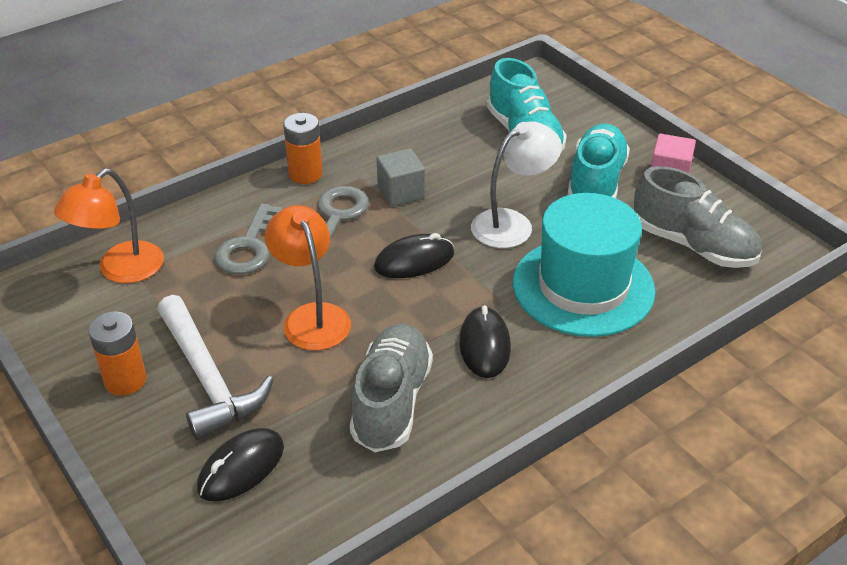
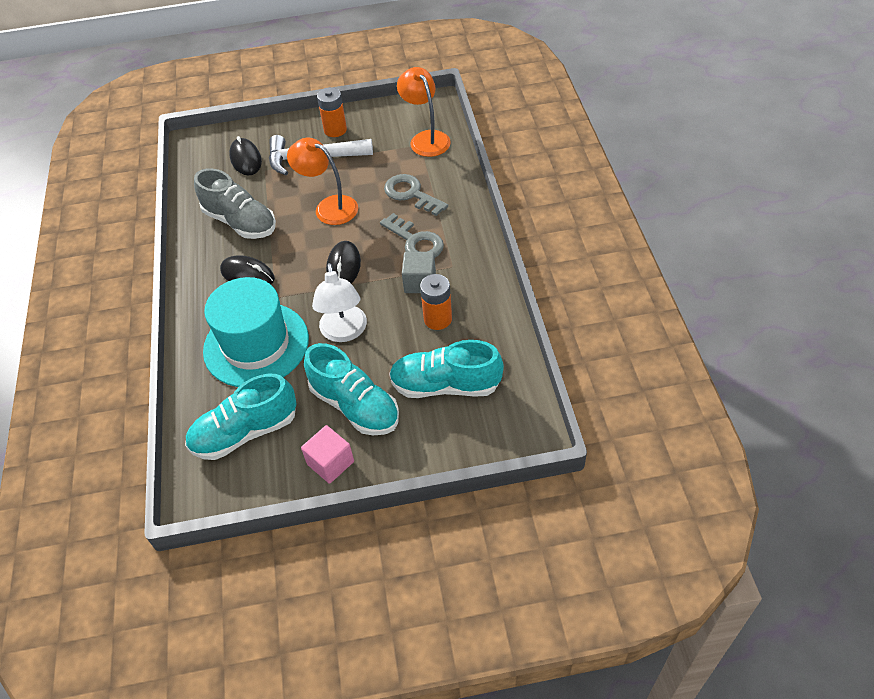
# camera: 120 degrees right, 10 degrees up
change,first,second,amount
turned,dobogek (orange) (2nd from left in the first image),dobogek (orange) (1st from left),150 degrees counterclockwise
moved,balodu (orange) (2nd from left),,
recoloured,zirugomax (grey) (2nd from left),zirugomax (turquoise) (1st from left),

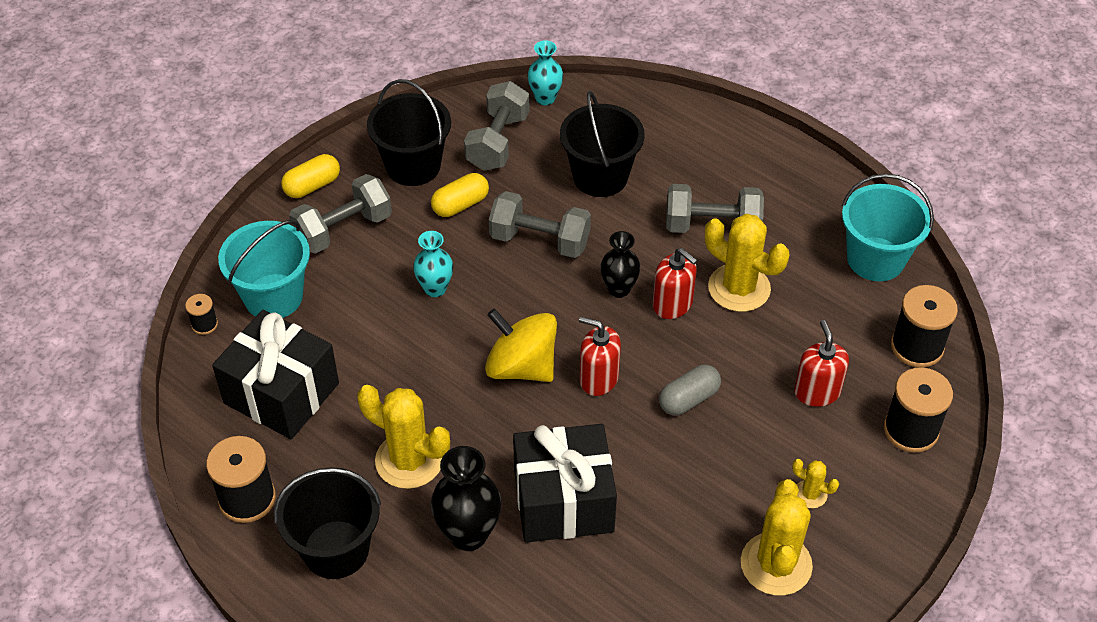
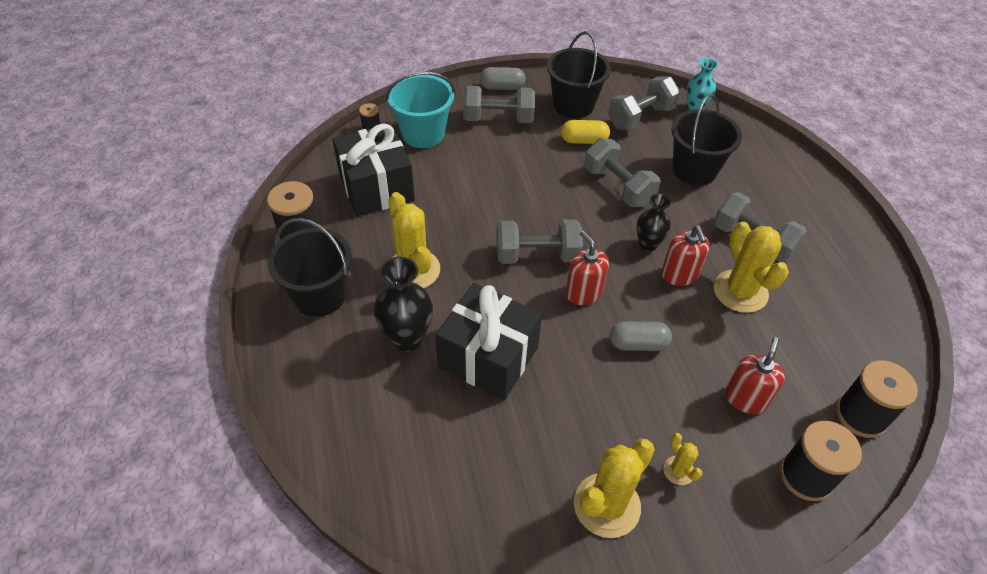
# camera: 35 degrees right, 0 degrees up
change,first,second,amount
recoloured,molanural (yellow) (1st from left),molanural (grey) (1st from left),
removed,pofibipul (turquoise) (1st from left),,
replaced,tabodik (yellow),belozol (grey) (2nd from left),
removed,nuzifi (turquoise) (2nd from left),,

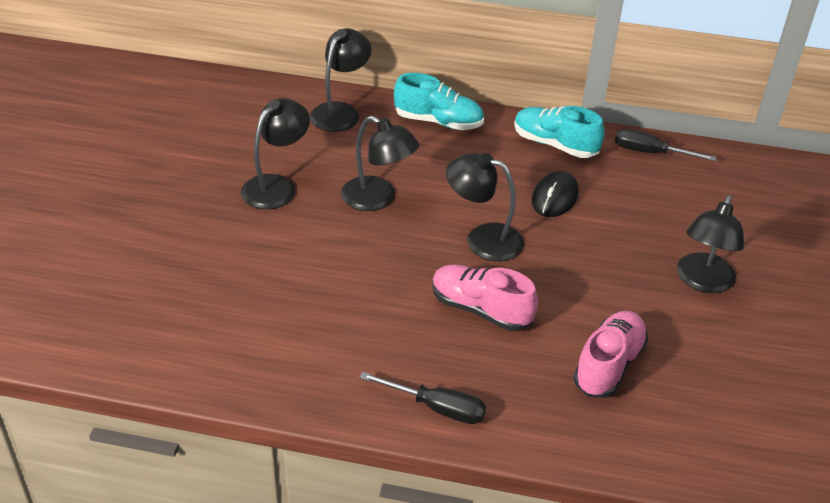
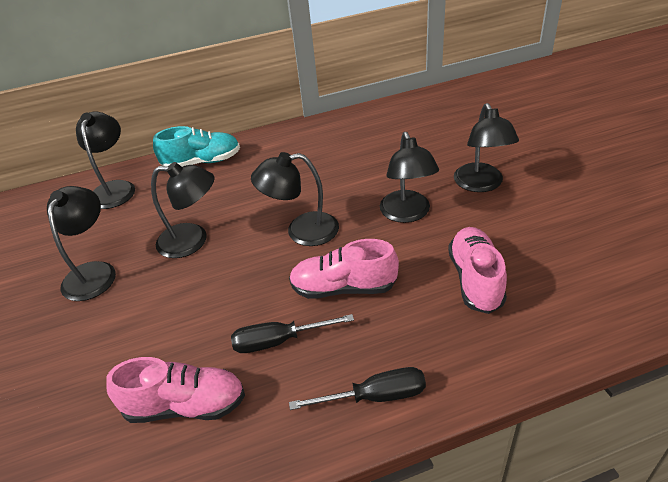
# camera: 25 degrees left, 0 degrees up
change,first,second,amount
removed,zirugomax (turquoise) (2nd from left),,
removed,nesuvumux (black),,
moved,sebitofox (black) (2nd from left in the first image),sebitofox (black) (1st from left),
added,,zirugomax (pink) (1st from left),
added,,dobogek (black) (5th from left),

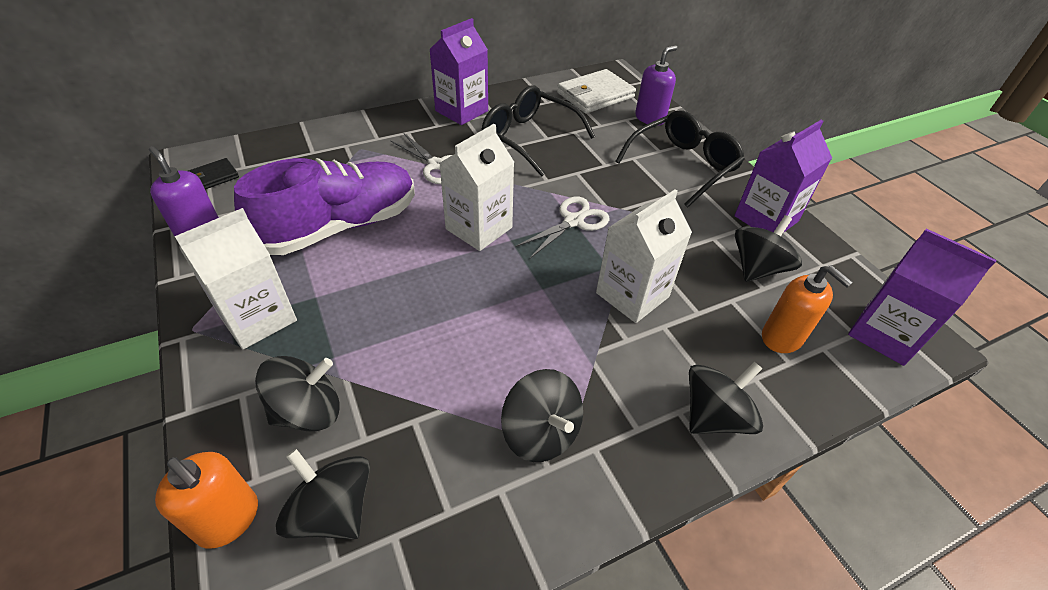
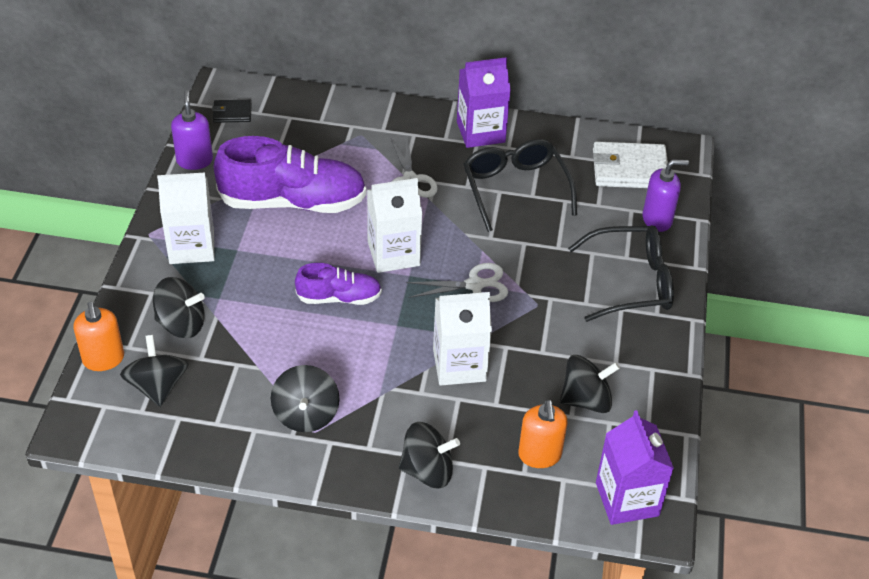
# camera: 35 degrees right, 0 degrees up
change,first,second,amount
removed,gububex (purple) (2nd from left),,
added,,zirugomax (purple) (2nd from left),

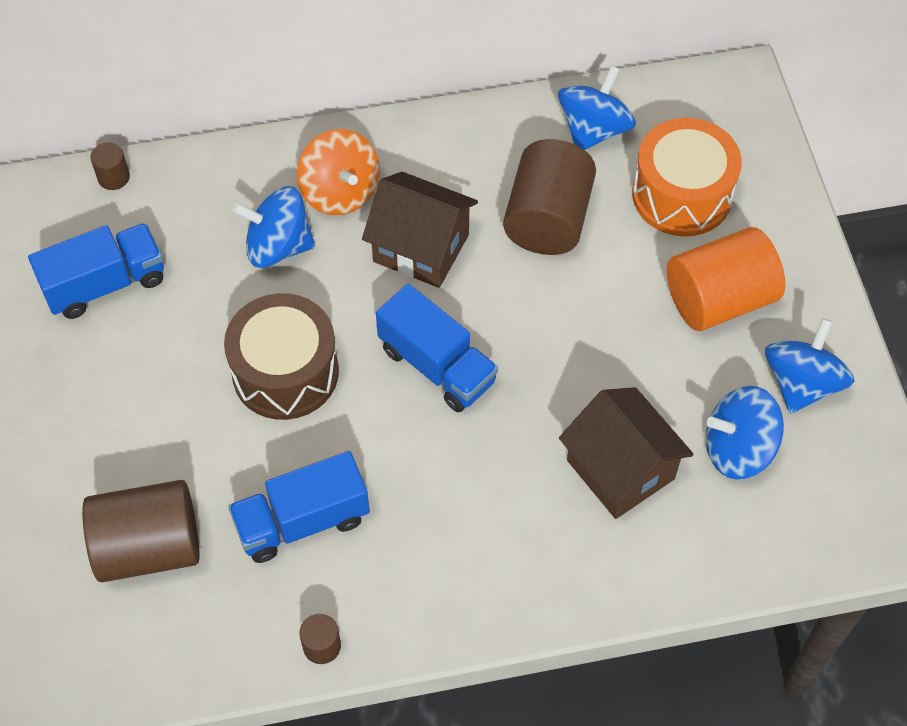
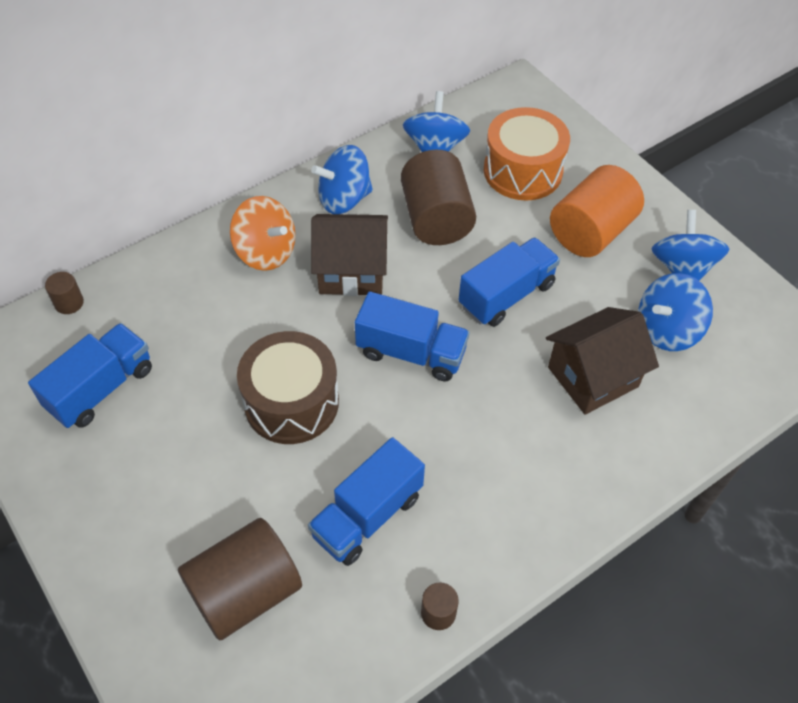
# camera: 25 degrees left, 5 degrees down
change,first,second,amount
moved,tabodik (blue) (1st from left),,
turned,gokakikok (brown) (2nd from left),,60 degrees counterclockwise
added,,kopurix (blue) (4th from left),

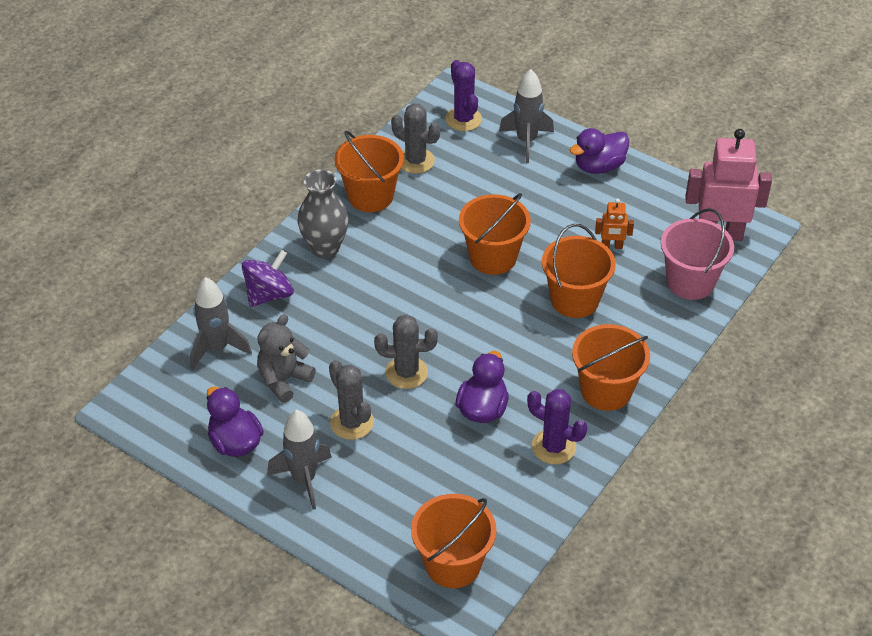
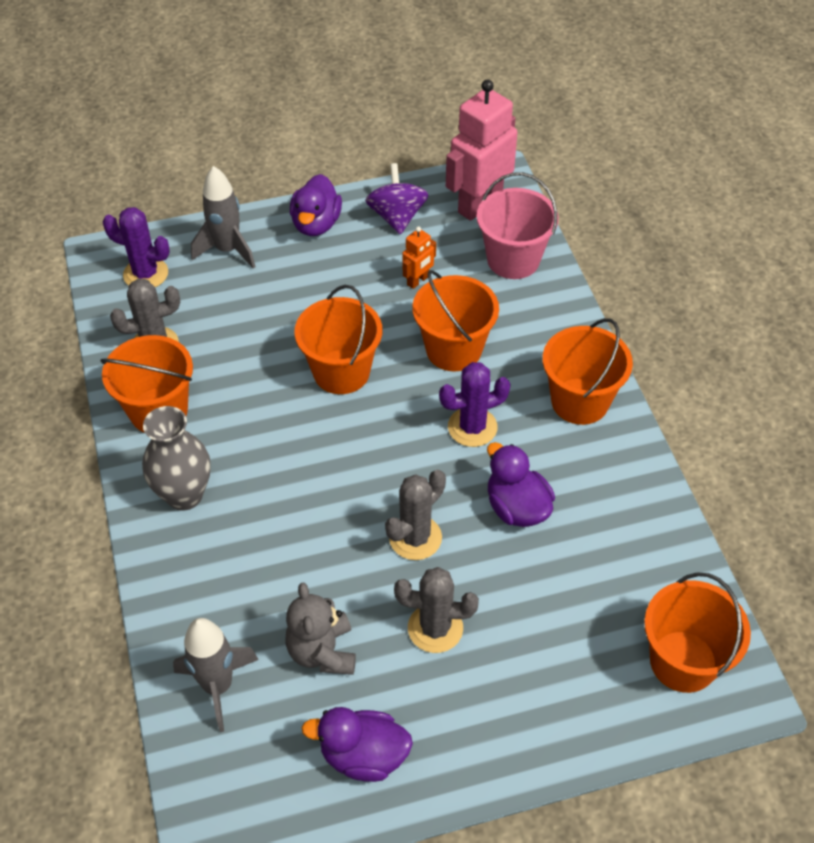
# camera: 50 degrees left, 5 degrees up
change,first,second,amount
moved,tabodik (purple),,
removed,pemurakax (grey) (2nd from left),,
moved,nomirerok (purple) (2nd from left),,

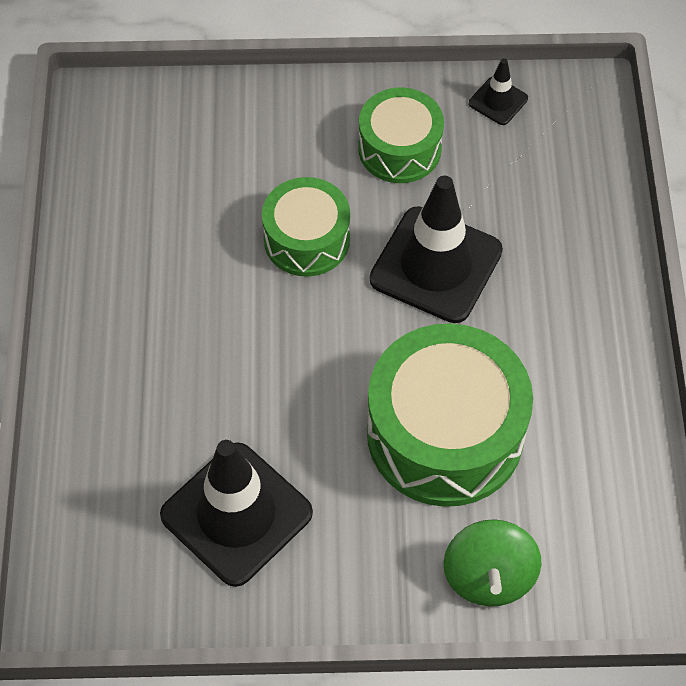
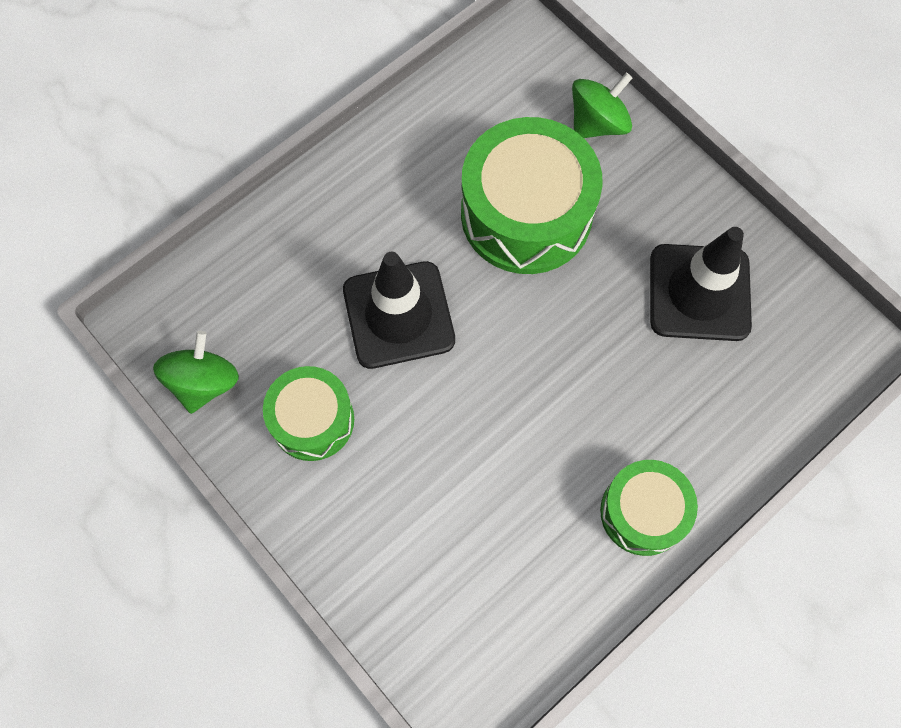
# camera: 130 degrees left, 10 degrees up
change,first,second,amount
moved,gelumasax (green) (1st from left in the first image),gelumasax (green) (3rd from left),
replaced,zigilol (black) (3rd from left),tabodik (green) (1st from left),

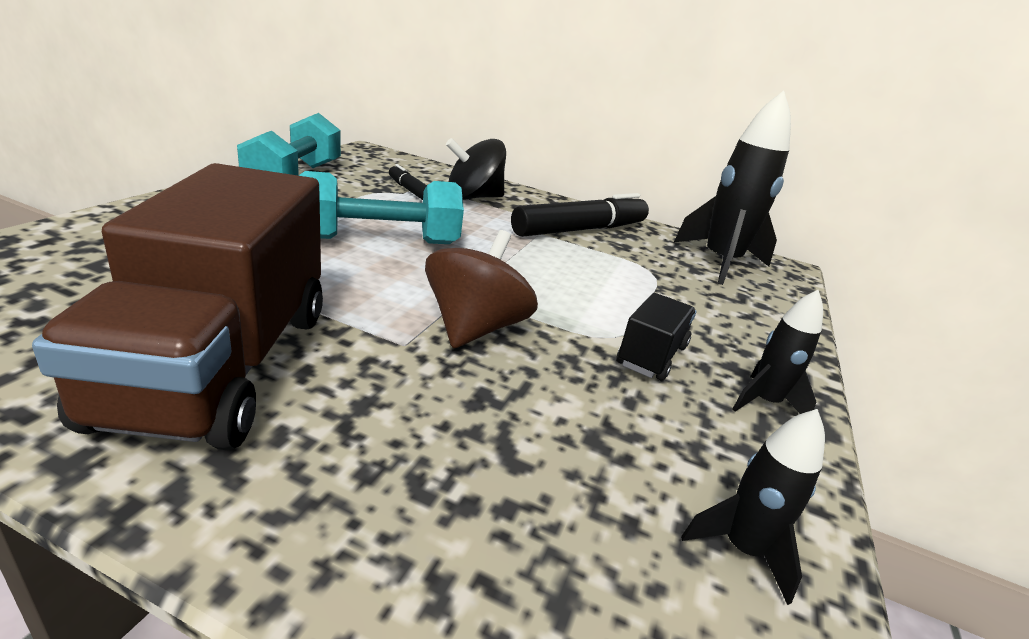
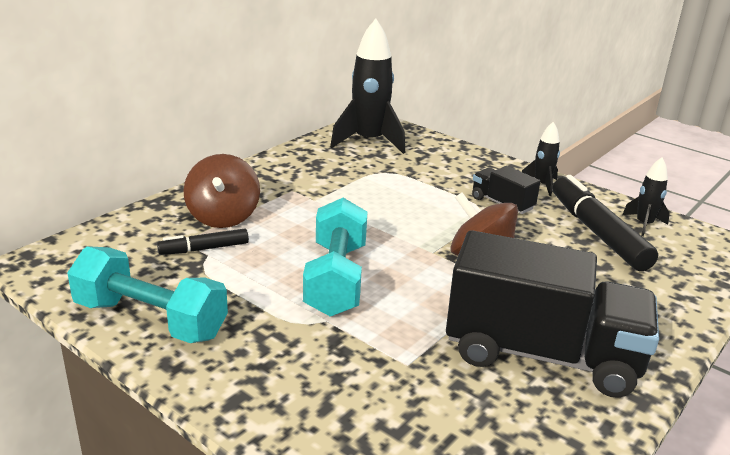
# camera: 70 degrees left, 0 degrees up
change,first,second,amount
recoloured,kopurix (brown),kopurix (black) (2nd from left),
recoloured,tabodik (black),tabodik (brown) (1st from left),
moved,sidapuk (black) (2nd from left),,

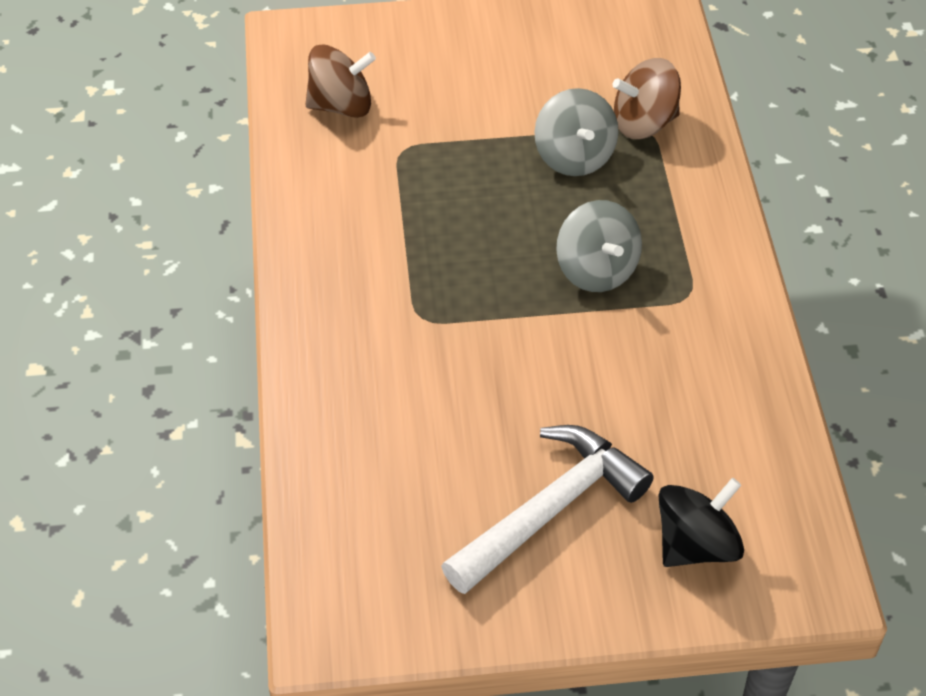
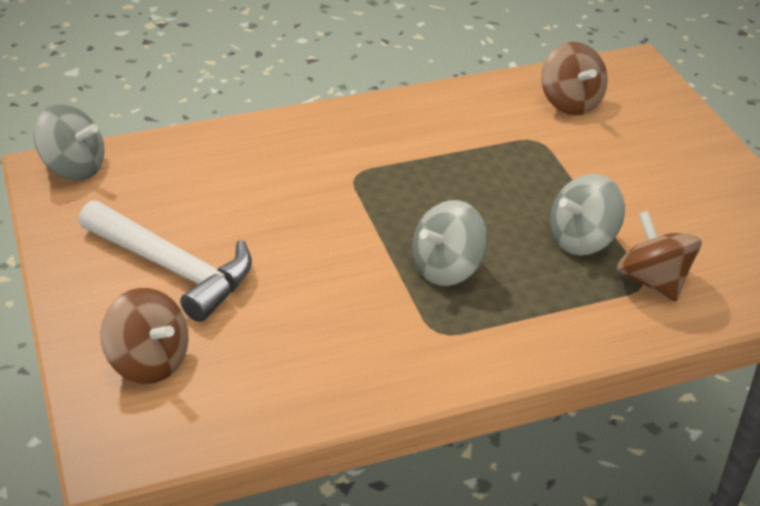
# camera: 75 degrees right, 10 degrees down
change,first,second,amount
recoloured,tabodik (black),tabodik (brown) (1st from left),
added,,tabodik (grey) (1st from left),

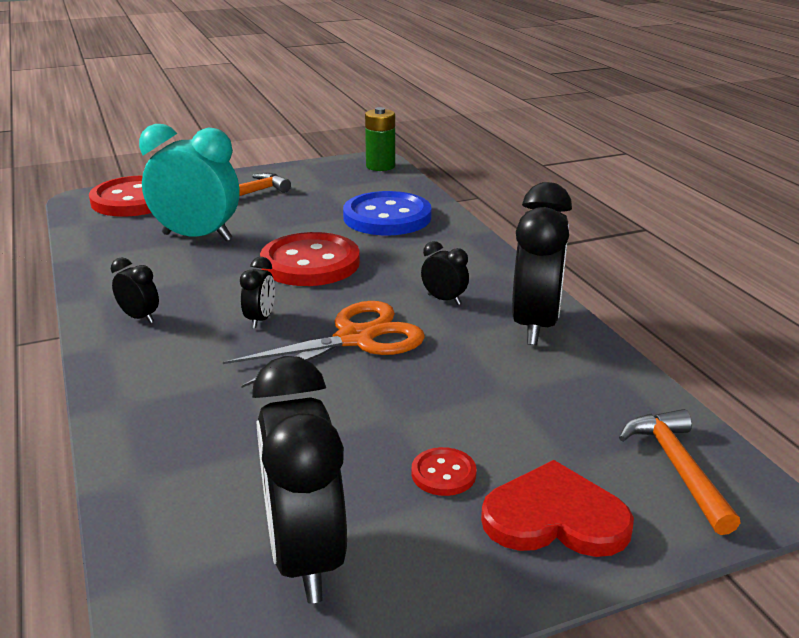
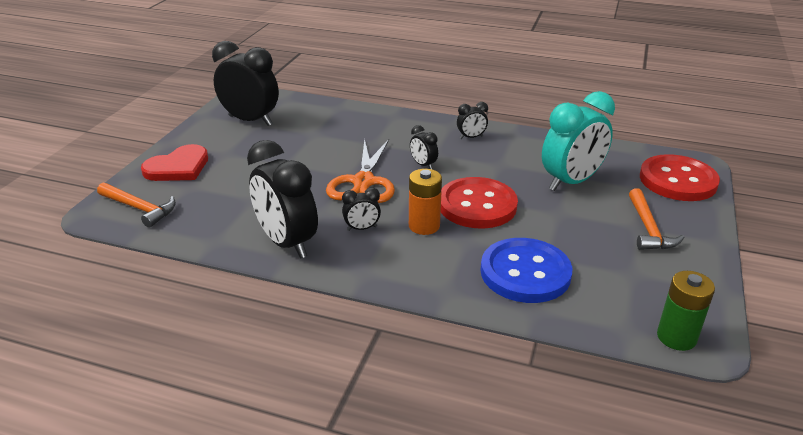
# camera: 130 degrees right, 5 degrees up
change,first,second,amount
removed,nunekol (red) (3rd from left),,
added,,balodu (orange),

